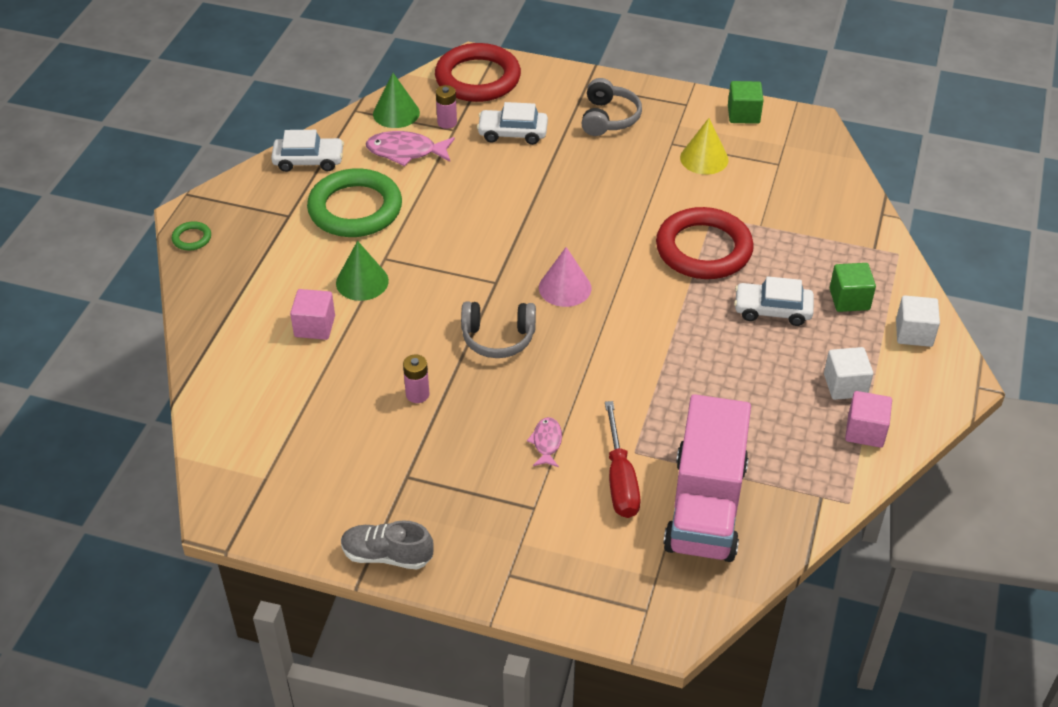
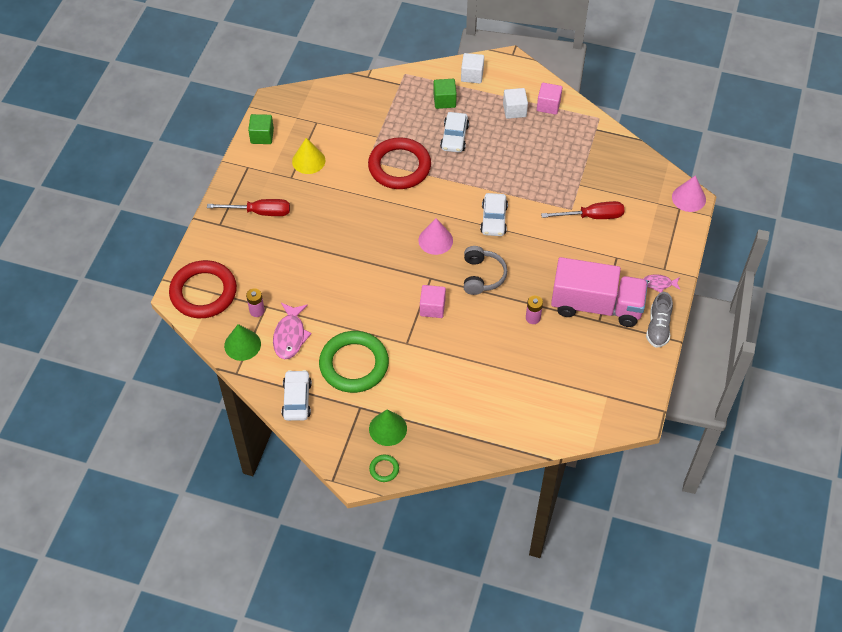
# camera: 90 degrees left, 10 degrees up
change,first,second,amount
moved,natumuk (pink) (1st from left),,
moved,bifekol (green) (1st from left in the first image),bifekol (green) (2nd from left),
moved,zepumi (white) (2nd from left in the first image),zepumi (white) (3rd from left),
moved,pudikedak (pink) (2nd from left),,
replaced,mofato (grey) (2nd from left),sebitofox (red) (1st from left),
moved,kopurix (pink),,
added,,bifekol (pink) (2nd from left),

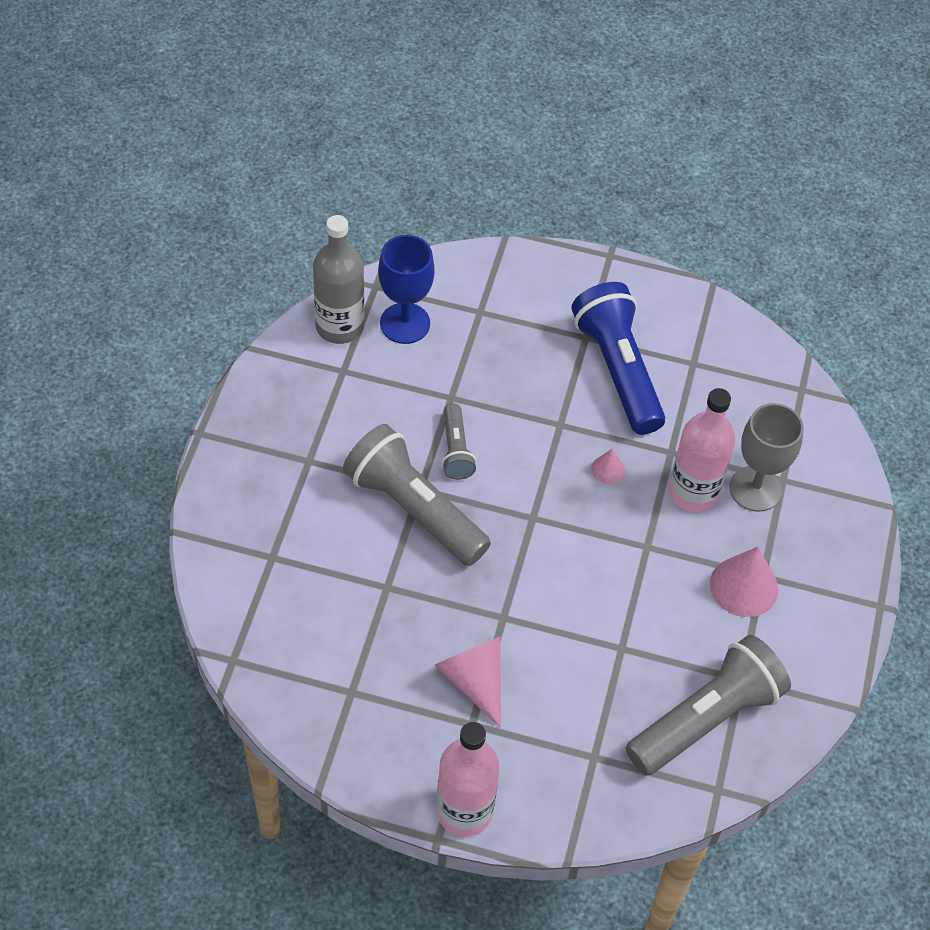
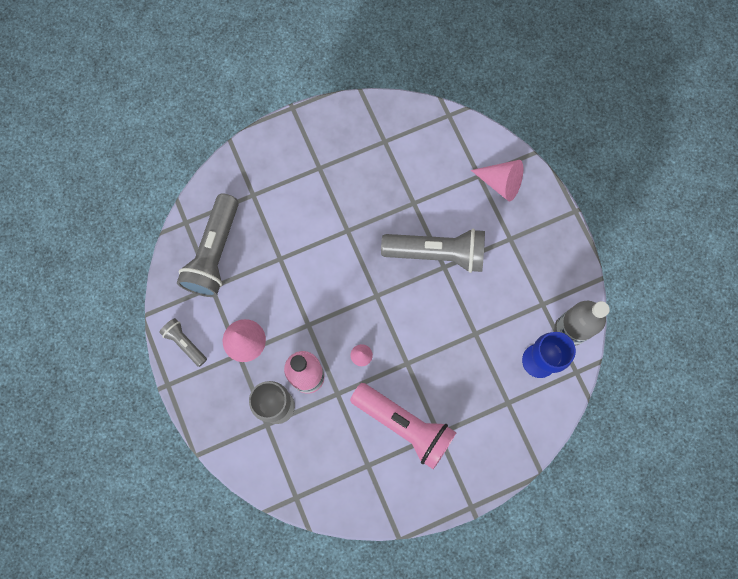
# camera: 145 degrees right, 20 degrees up
change,first,second,amount
moved,bifekol (pink) (1st from left in the first image),bifekol (pink) (3rd from left),
removed,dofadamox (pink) (1st from left),,
moved,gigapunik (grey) (2nd from left in the first image),gigapunik (grey) (1st from left),
recoloured,gigapunik (blue),gigapunik (pink),

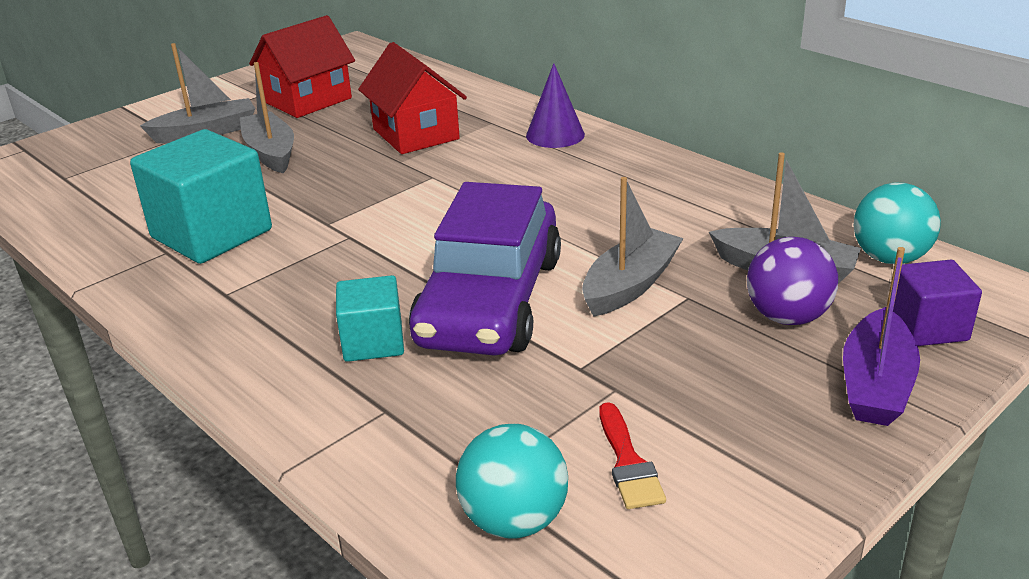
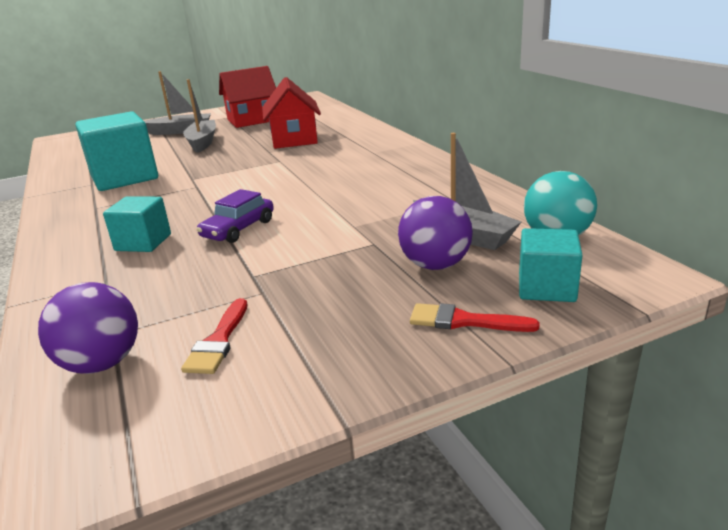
# camera: 20 degrees right, 5 degrees down
change,first,second,amount
resized,zepumi (purple),,x0.47
recoloured,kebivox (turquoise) (1st from left),kebivox (purple) (1st from left),
removed,bifekol (purple),,
removed,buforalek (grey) (3rd from left),,
replaced,buforalek (purple),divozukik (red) (2nd from left),
recoloured,natumuk (purple),natumuk (turquoise) (3rd from left),

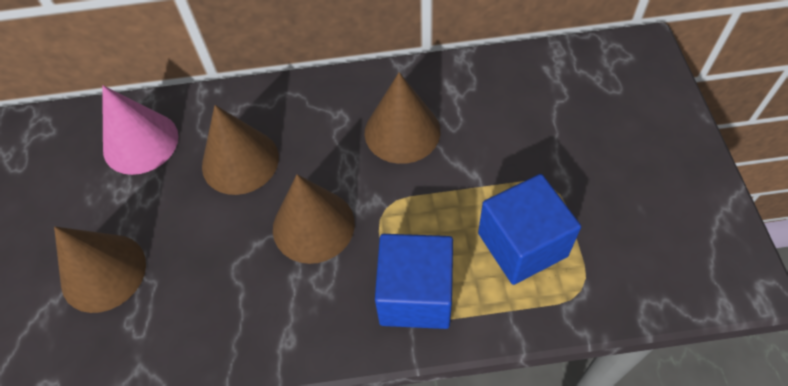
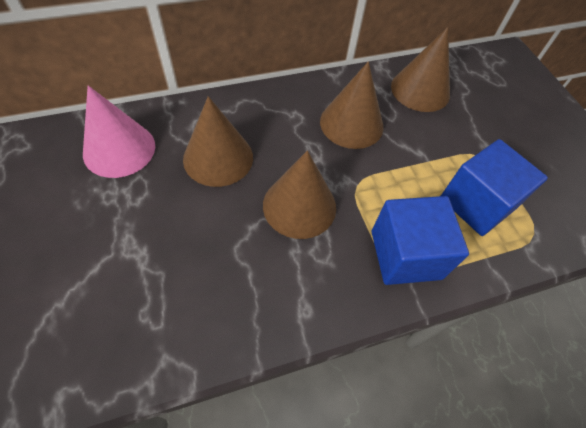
# camera: 20 degrees left, 0 degrees up
change,first,second,amount
moved,bifekol (brown) (1st from left in the first image),bifekol (brown) (4th from left),

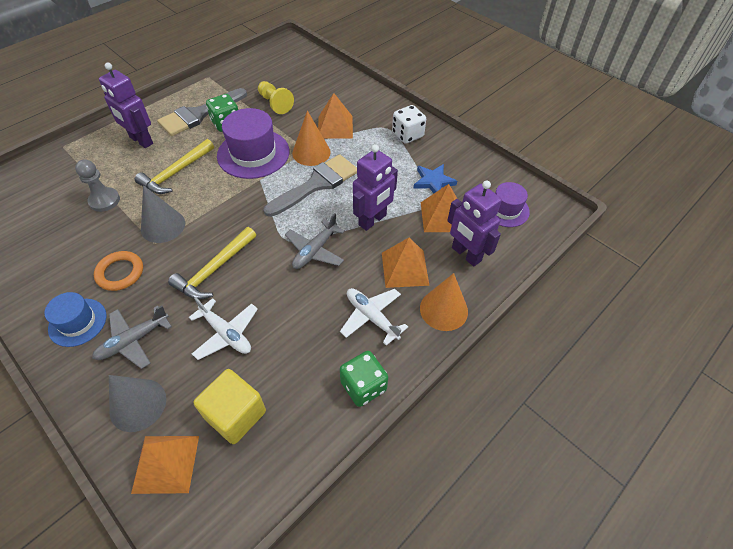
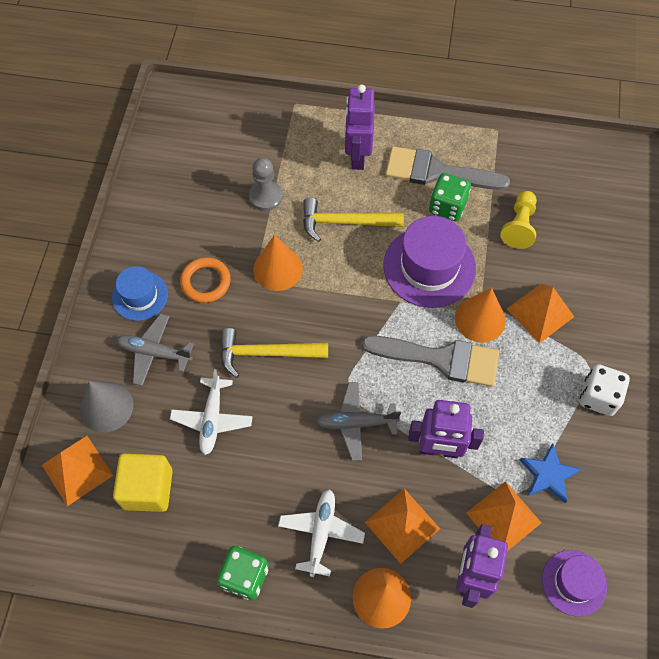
# camera: 55 degrees right, 10 degrees up
change,first,second,amount
recoloured,bifekol (grey) (2nd from left),bifekol (orange) (1st from left),

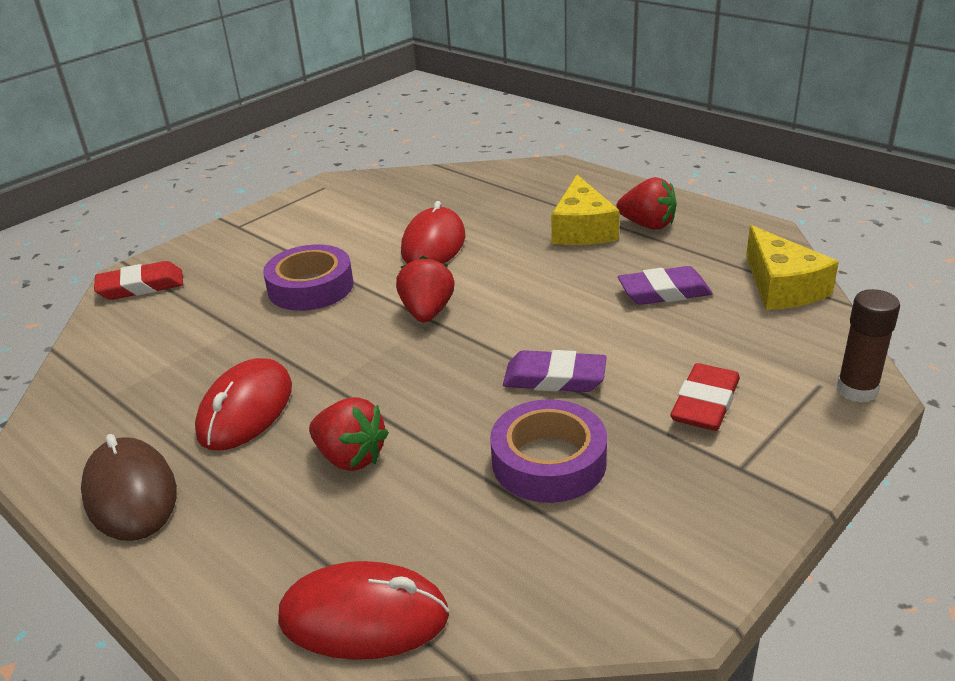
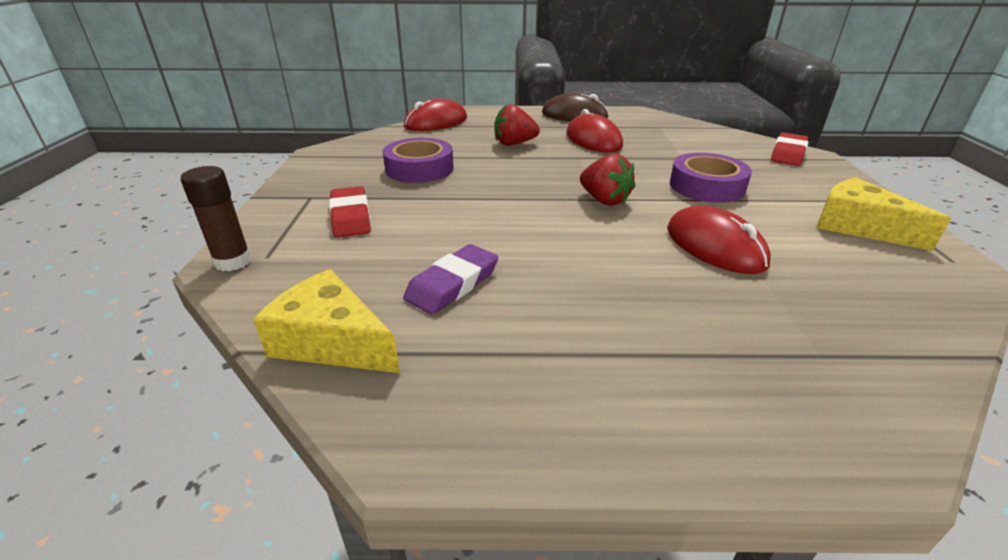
# camera: 135 degrees right, 0 degrees up
change,first,second,amount
removed,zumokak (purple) (1st from left),,
moved,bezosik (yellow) (1st from left in the first image),bezosik (yellow) (2nd from left),
removed,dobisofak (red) (3rd from left),,

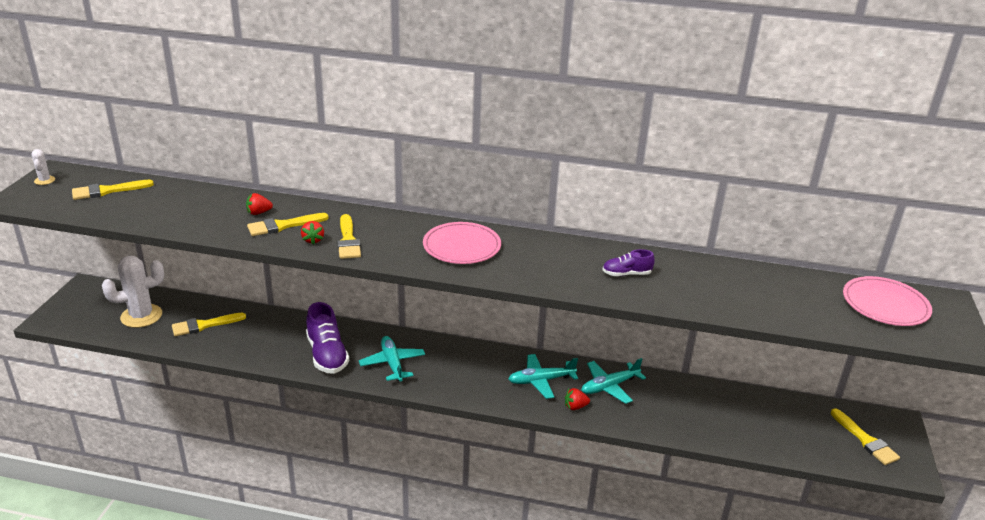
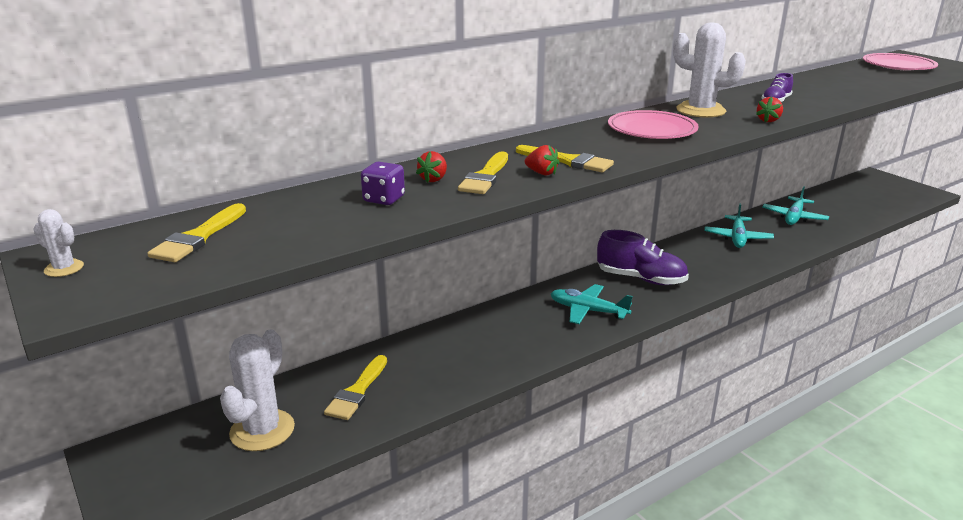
# camera: 45 degrees left, 5 degrees down
change,first,second,amount
moved,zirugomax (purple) (1st from left),,
moved,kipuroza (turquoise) (2nd from left in the first image),kipuroza (turquoise) (3rd from left),
moved,dobisofak (red) (3rd from left),,
removed,divozukik (yellow) (5th from left),,
added,,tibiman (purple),
added,,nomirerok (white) (3rd from left),

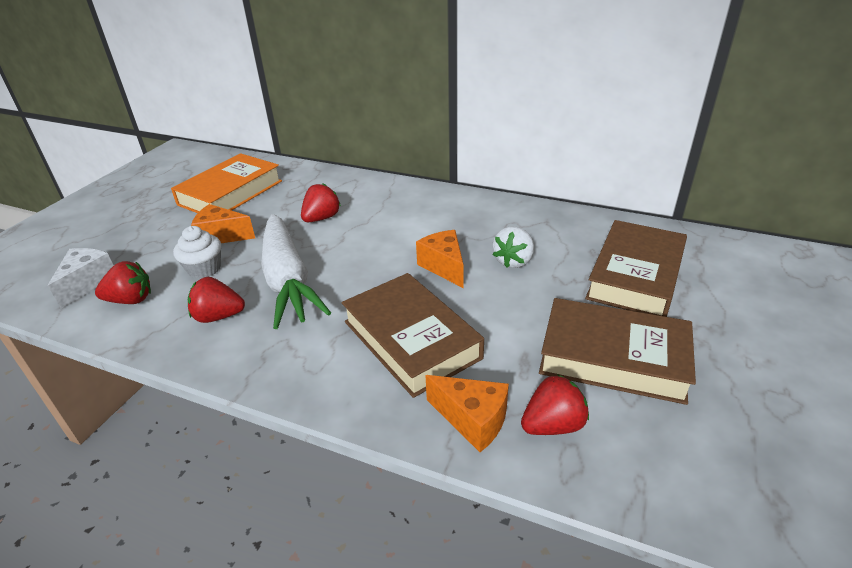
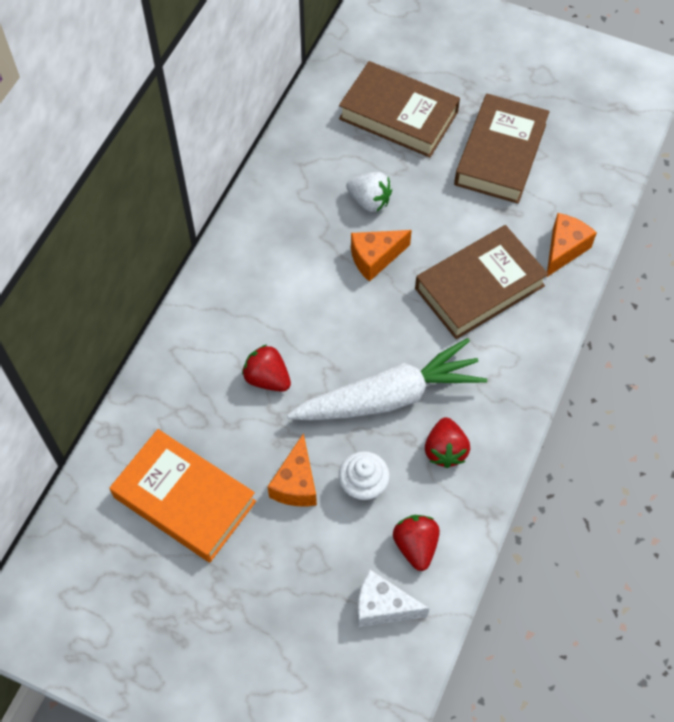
# camera: 90 degrees left, 25 degrees up
change,first,second,amount
removed,dobisofak (red) (4th from left),,

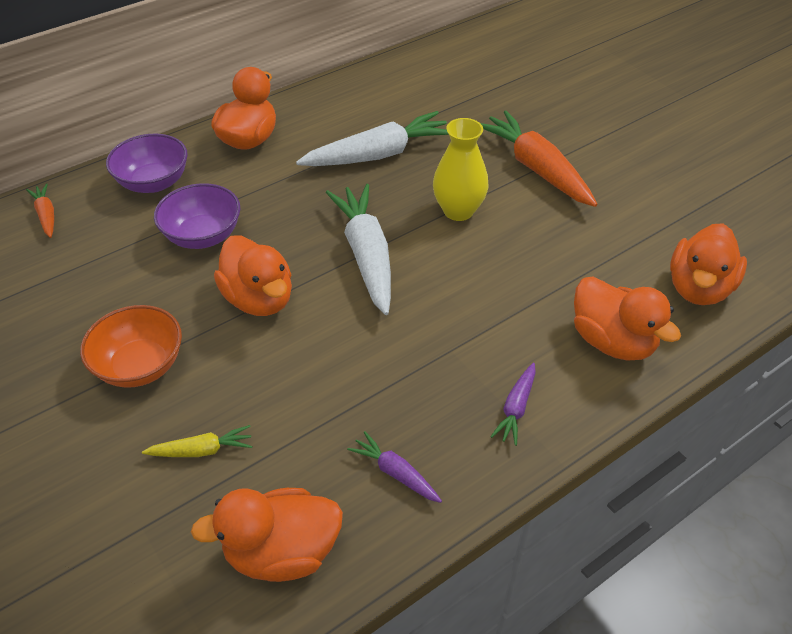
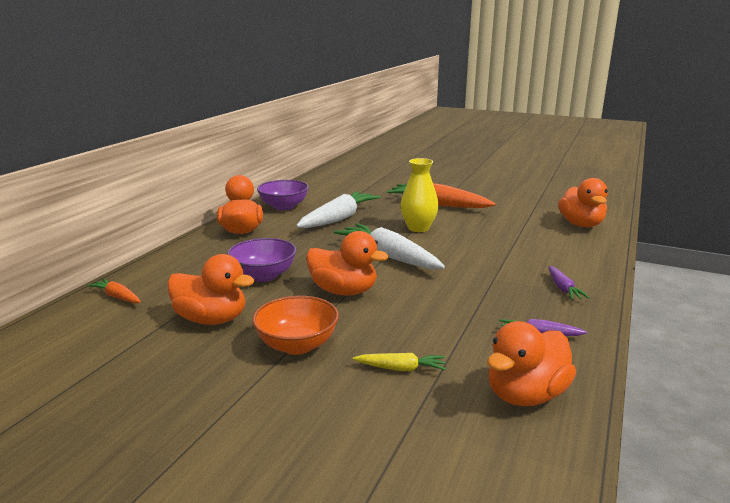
# camera: 30 degrees left, 25 degrees down
change,first,second,amount
moved,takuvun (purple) (1st from left in the first image),takuvun (purple) (2nd from left),
turned,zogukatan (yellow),,45 degrees clockwise
moved,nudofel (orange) (4th from left in the first image),nudofel (orange) (1st from left),

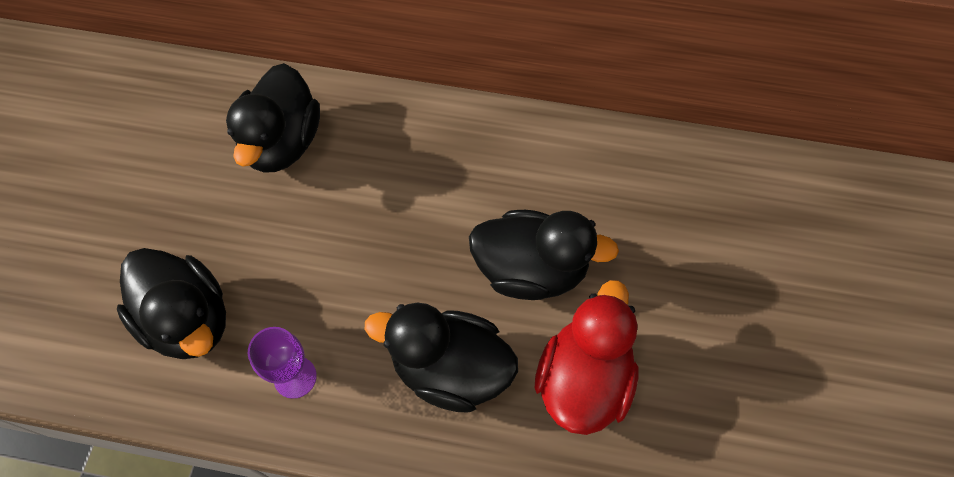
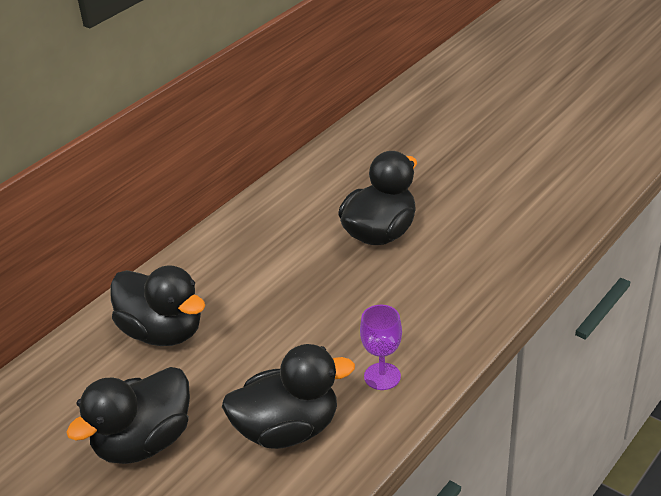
# camera: 60 degrees left, 25 degrees down
change,first,second,amount
moved,nudofel (black) (3rd from left in the first image),nudofel (black) (1st from left),
removed,nudofel (red),,

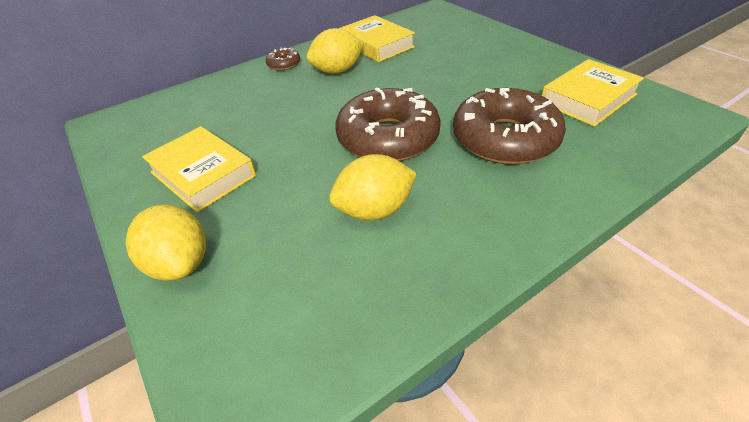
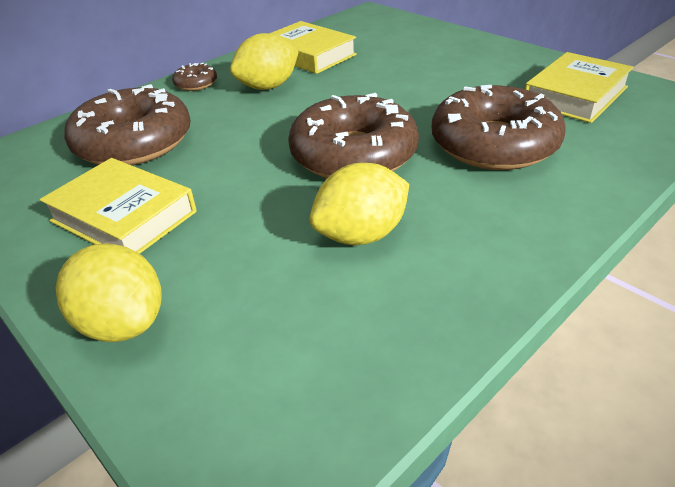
# camera: 10 degrees left, 5 degrees down
change,first,second,amount
added,,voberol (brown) (1st from left),

